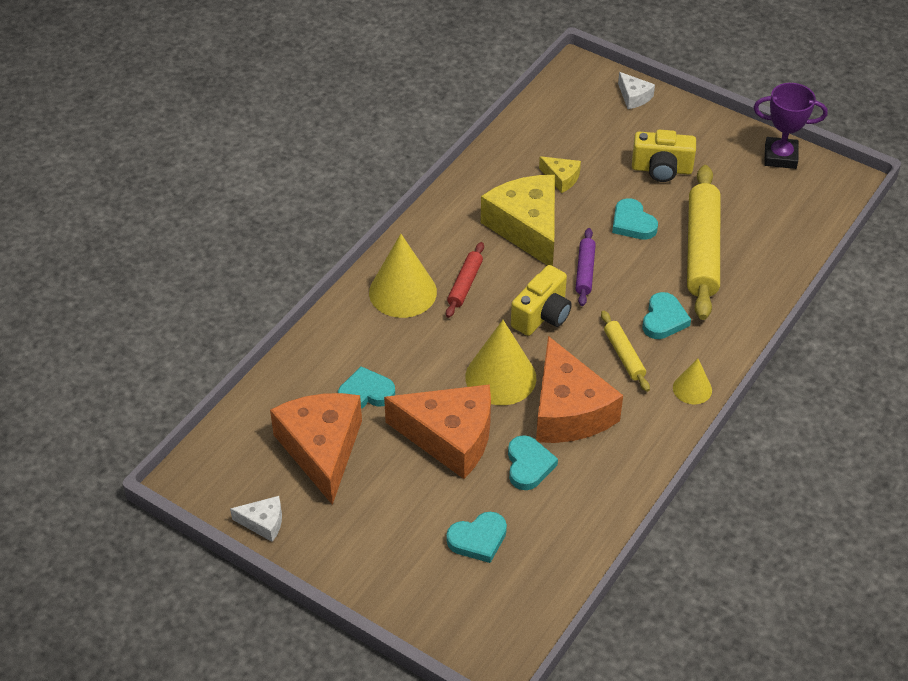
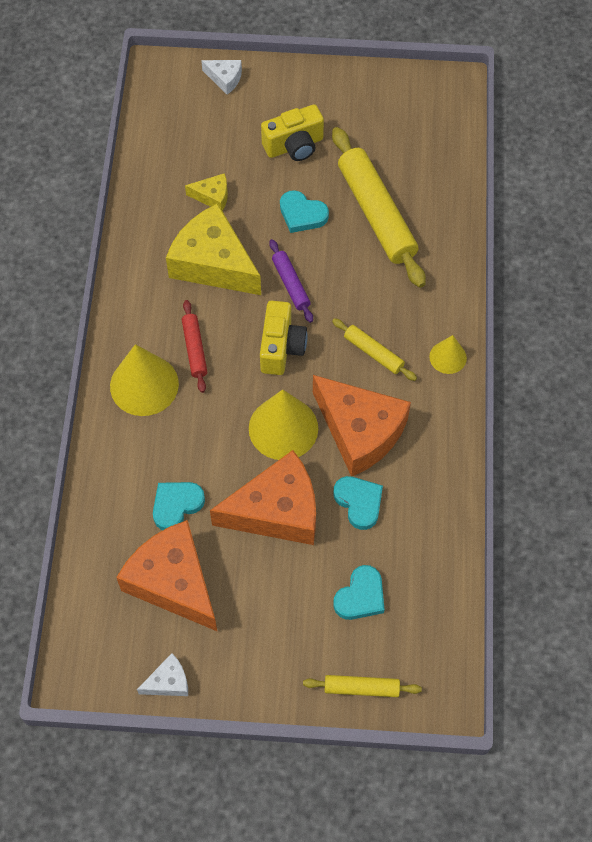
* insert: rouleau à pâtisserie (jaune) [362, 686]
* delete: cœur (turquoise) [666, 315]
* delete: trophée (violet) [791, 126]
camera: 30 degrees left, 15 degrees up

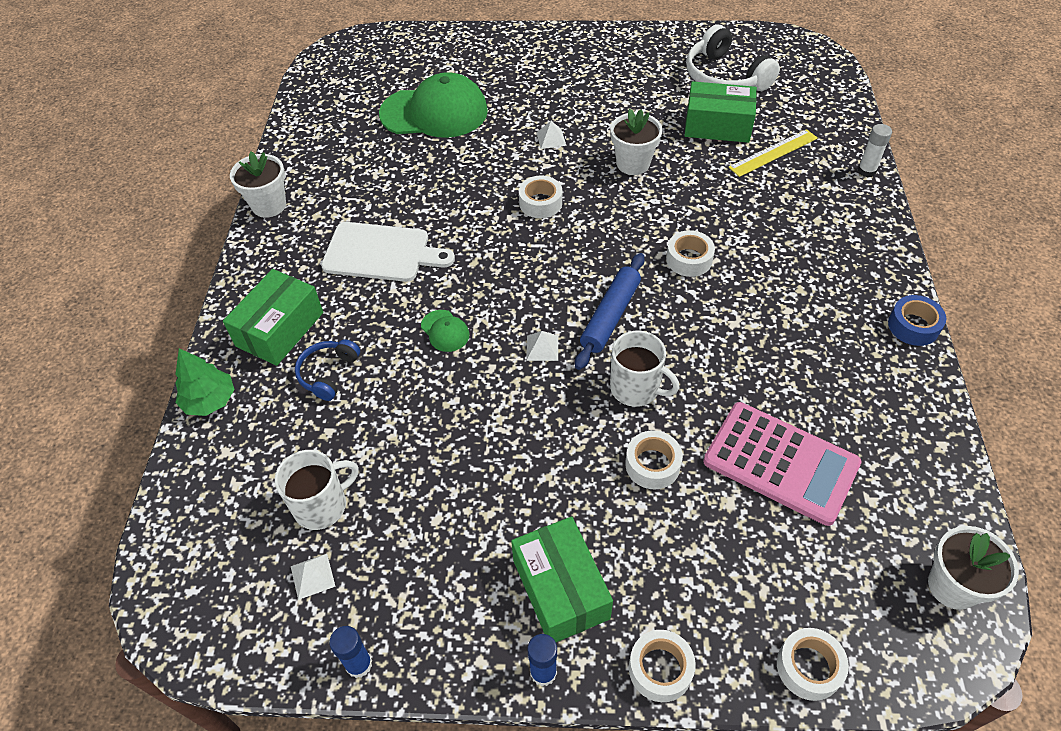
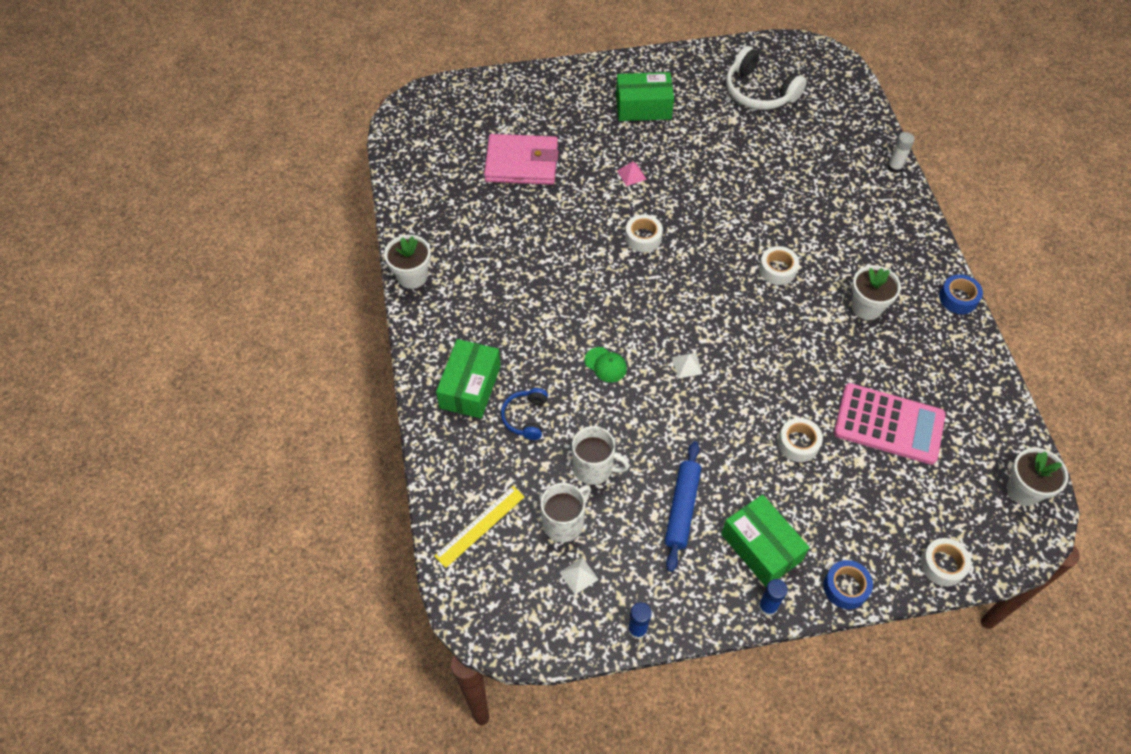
* move: règle (jaune) [773, 153] to [479, 527]
* replace: casquette (vert) [433, 105] to portefeuille (rose) [521, 159]
* move: tasse (blanc) [644, 369] to [600, 455]
* move: boîte (vert) [720, 112] to [645, 96]
* recolor: pyramide (blanc) [551, 135] to pyramide (rose) [632, 174]
* move: rouleau à pâtisserie (bleu) [610, 311] to [683, 506]
* recolor: ruban adhésif (blanc) [662, 666] to ruban adhésif (bleu) [848, 584]
* move: pot de fleurs (blanc) [636, 142] to [876, 292]
* delete: arbre (vert) [205, 382]
* delete: planche à découper (blanc) [388, 252]
camera: 15 degrees left, 5 degrees up

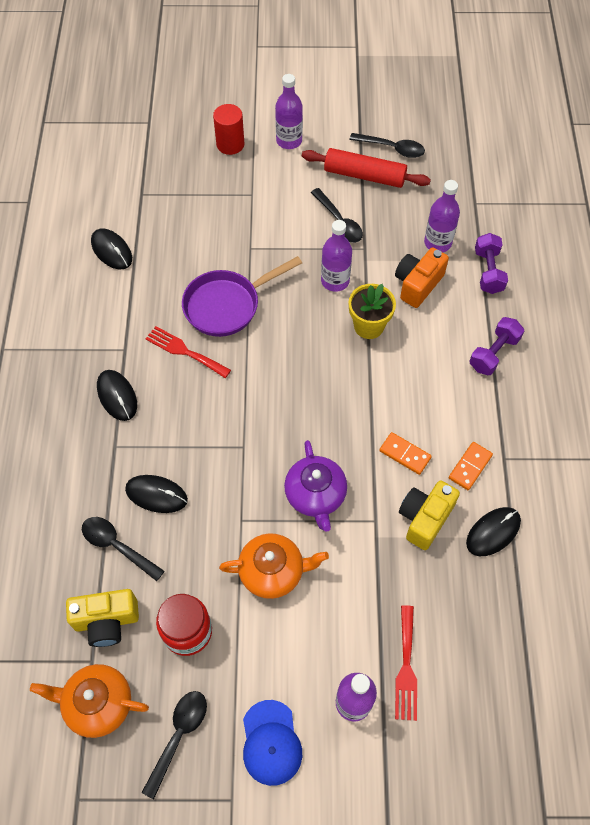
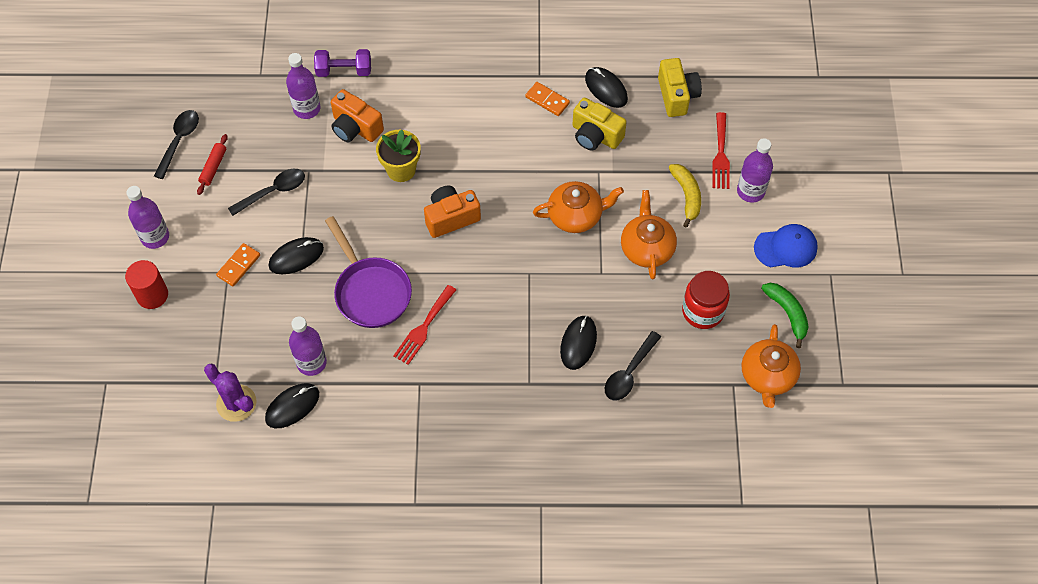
* resize: rouleau à pâtisserie (rouge) [366, 168] = [212, 164] x0.53
* insert: cactus (violet) [230, 392]
* move: domino (orange) [405, 453] to [238, 264]
* move: souris (noir) [117, 395] to [296, 255]
* move: bouteille (violet) [336, 256] to [308, 346]
* insert: appareil photo (orange) [452, 212]
* recolor: théière (violet) [315, 486] to théière (orange) [578, 207]
* move: appareil photo (jaune) [102, 618] to [680, 87]
* insert: banane (jaune) [684, 195]
* rotate: fourchette (rouge) [406, 663] = [721, 150] 90 degrees clockwise
* replace: cuillère (noir) [174, 745] to banane (vert) [784, 315]
* delete: haltère (violet) [497, 346]
camera: 90 degrees left, 0 degrees up

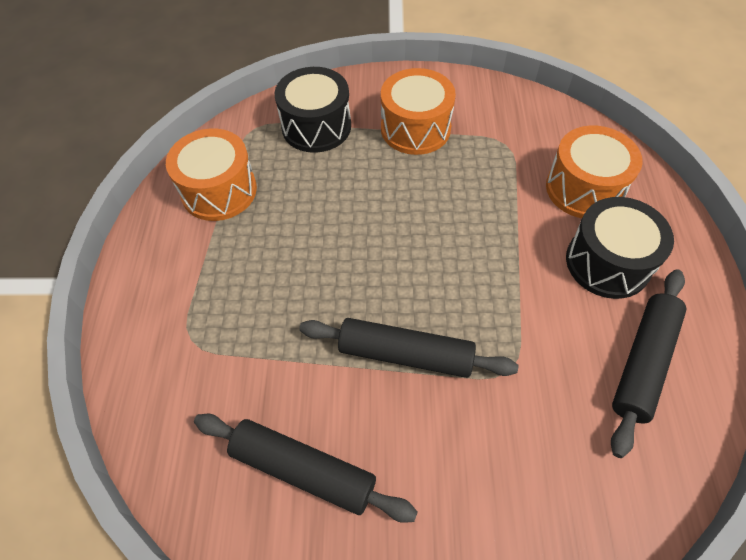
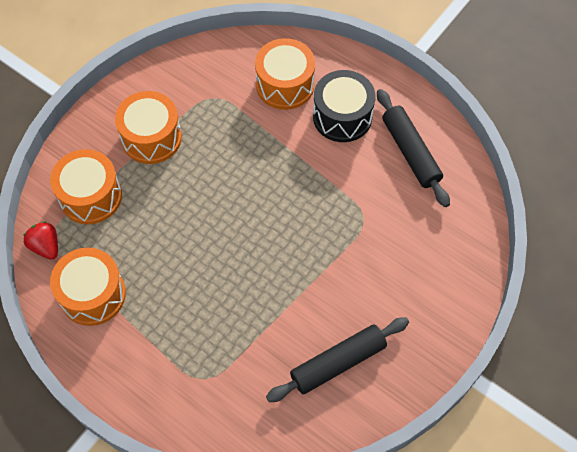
* insert: fraise (rouge) [40, 240]
* recolor: tambour (noir) [313, 110] to tambour (orange) [86, 186]
* delete: rouleau à pâtisserie (noir) [408, 348]
camera: 55 degrees left, 5 degrees up

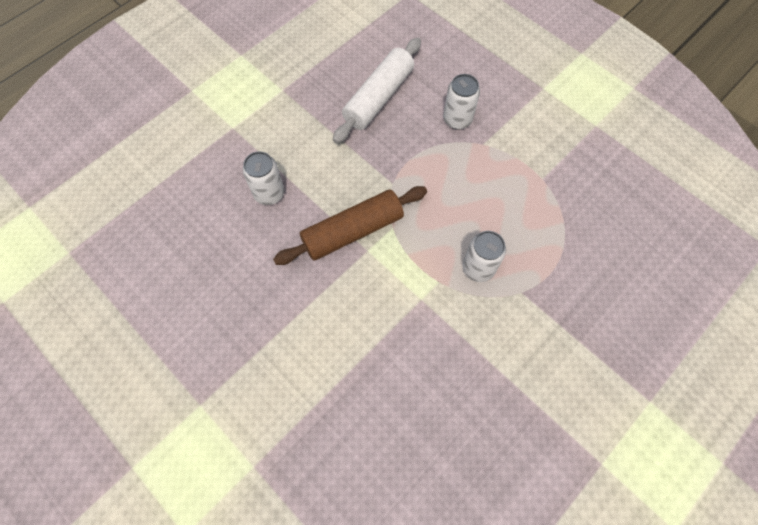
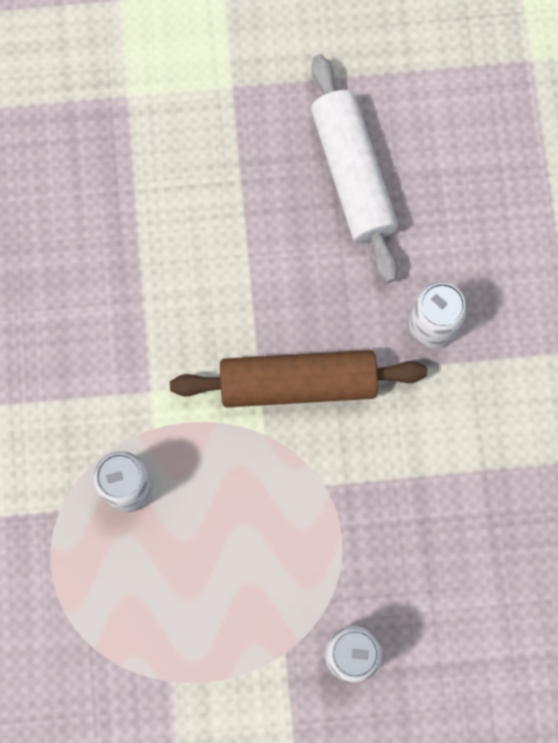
* rotate: rouleau à pâtisserie (marron) [350, 225] = [298, 378] 75 degrees clockwise
* move: rouleau à pâtisserie (blanc) [377, 91] to [354, 168]
camera: 130 degrees right, 10 degrees up

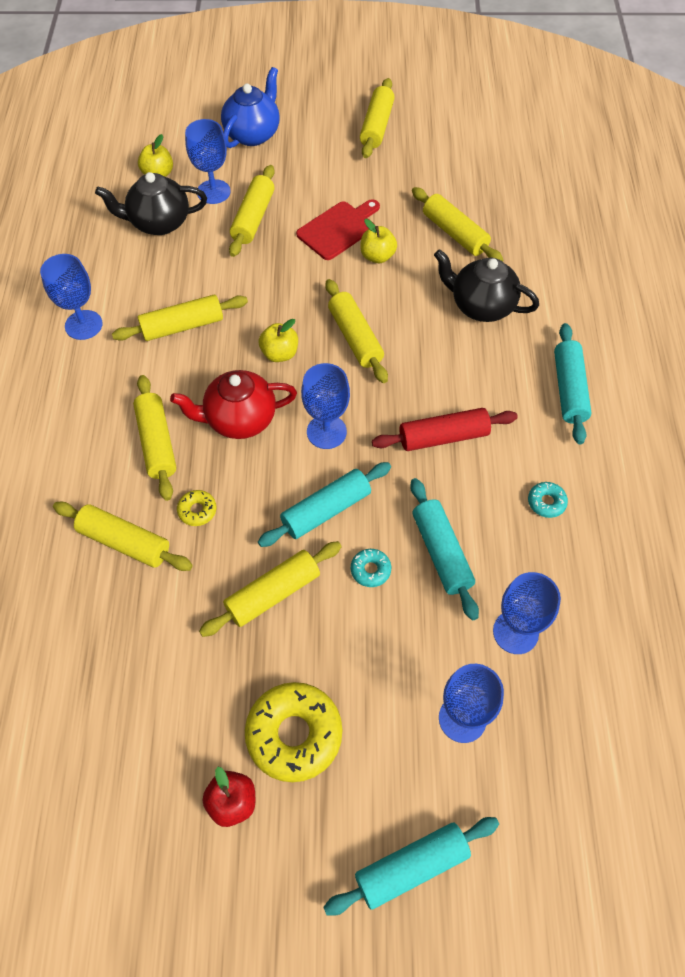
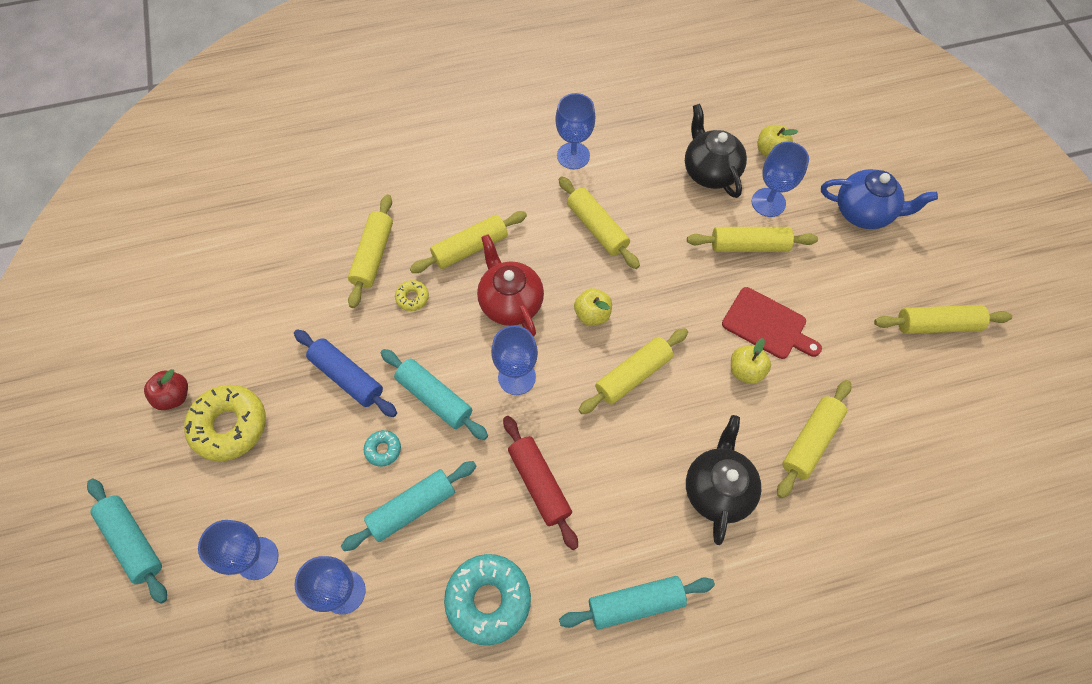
* recolor: rouleau à pâtisserie (jaune) [270, 589] to rouleau à pâtisserie (bleu) [345, 373]
* resize: beignet (turquoise) [548, 500] = [487, 599] x2.15
camera: 75 degrees right, 5 degrees up

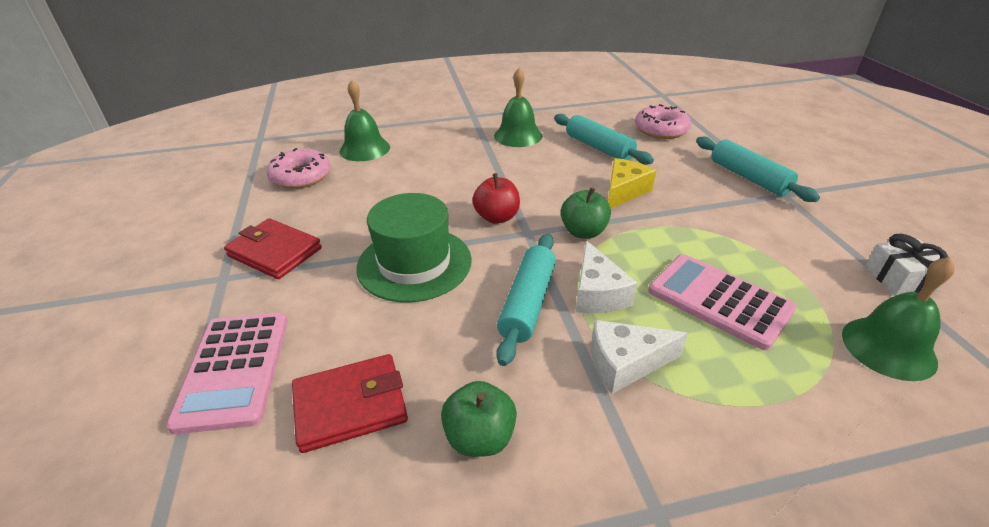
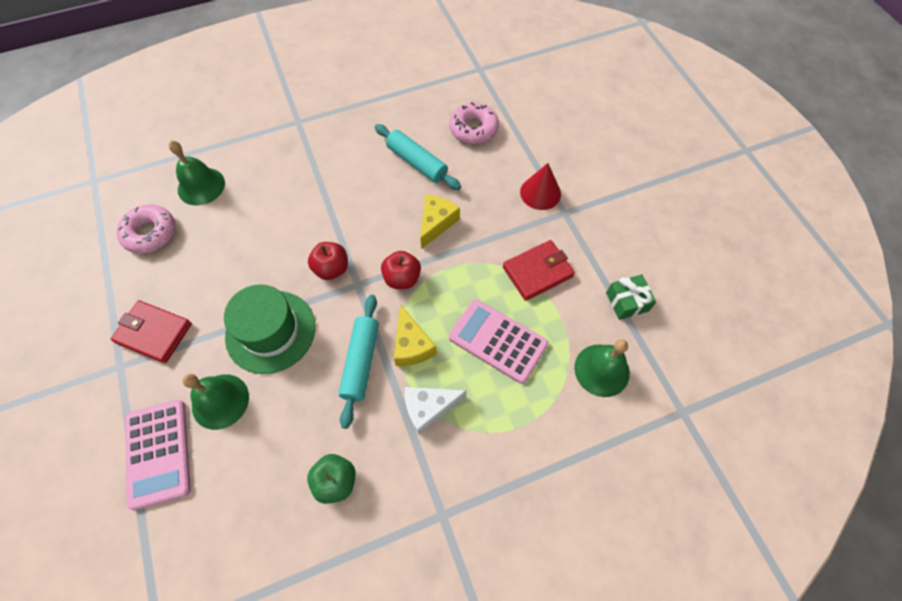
* move: cloche (vert) [518, 107] to [215, 402]
* recolor: pomme (vert) [586, 213] to pomme (rouge) [401, 270]
* recolor: fromage (blanc) [606, 276] to fromage (jaune) [415, 335]
* move: portefeuille (rouge) [350, 403] to [539, 270]
* replace: rouleau à pâtisserie (turquoise) [758, 169] to cône (rouge) [540, 186]
* recolor: cadeau (blanc) [906, 265] to cadeau (vert) [631, 297]
camera: 10 degrees left, 25 degrees up

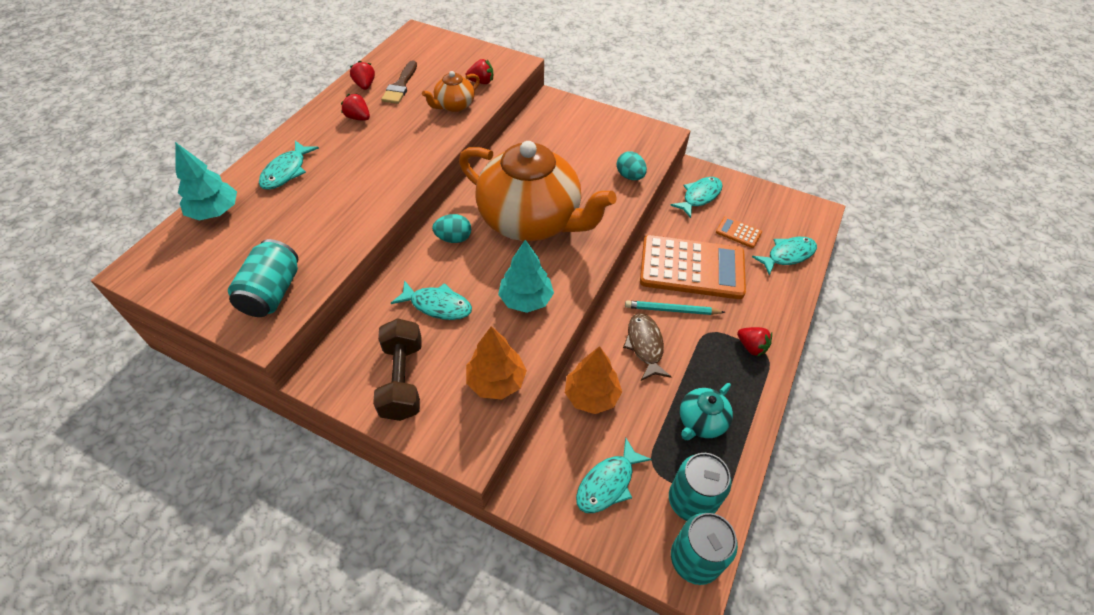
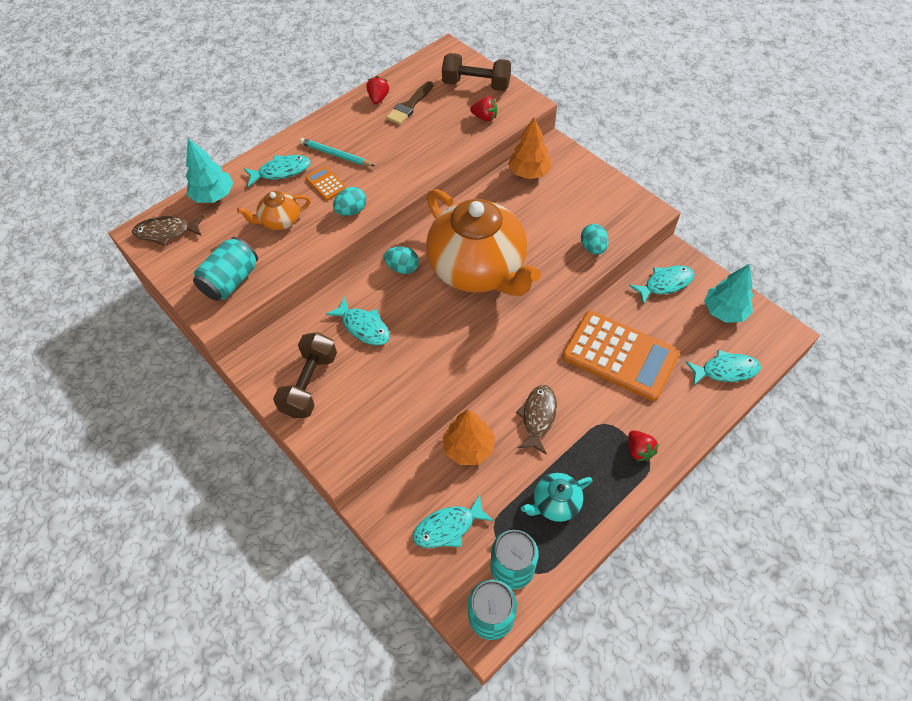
* insert: poisson (marron) [168, 230]
* move: théière (orange) [451, 91] to [274, 210]
* rotate: poisson (turquoise) [289, 165] = [277, 171] 150 degrees counterclockwise
* move: crayon (turquoise) [675, 307] to [337, 152]
* move: calculatrice (orange) [739, 232] to [326, 183]
* insert: œuf (turquoise) [349, 201]
* insert: haltère (marron) [476, 72]
* move: arbre (orange) [496, 362] to [530, 148]
* move: arbre (turquoise) [526, 276] to [728, 293]
* delete: fraise (rouge) [355, 107]
camera: 25 degrees right, 5 degrees up

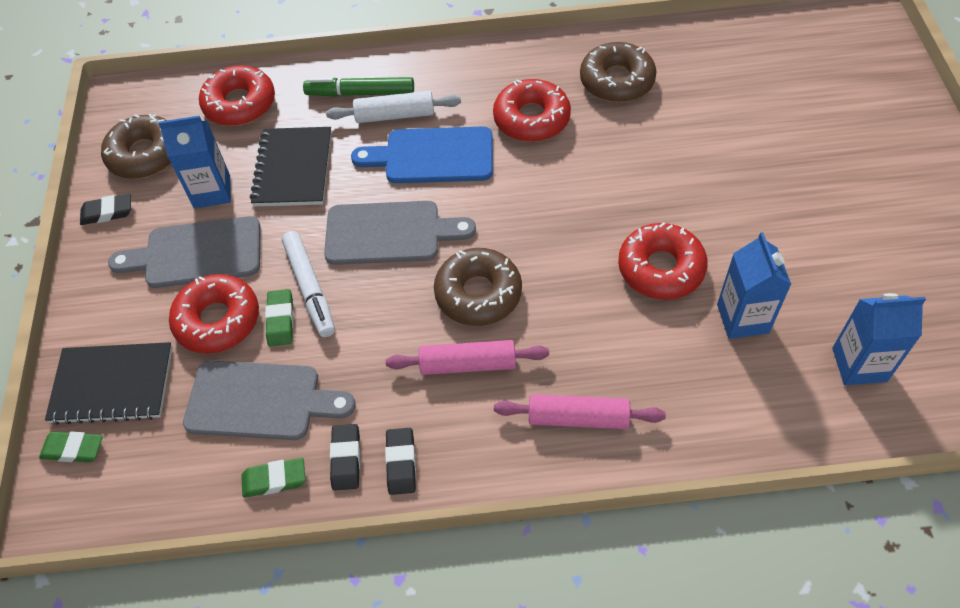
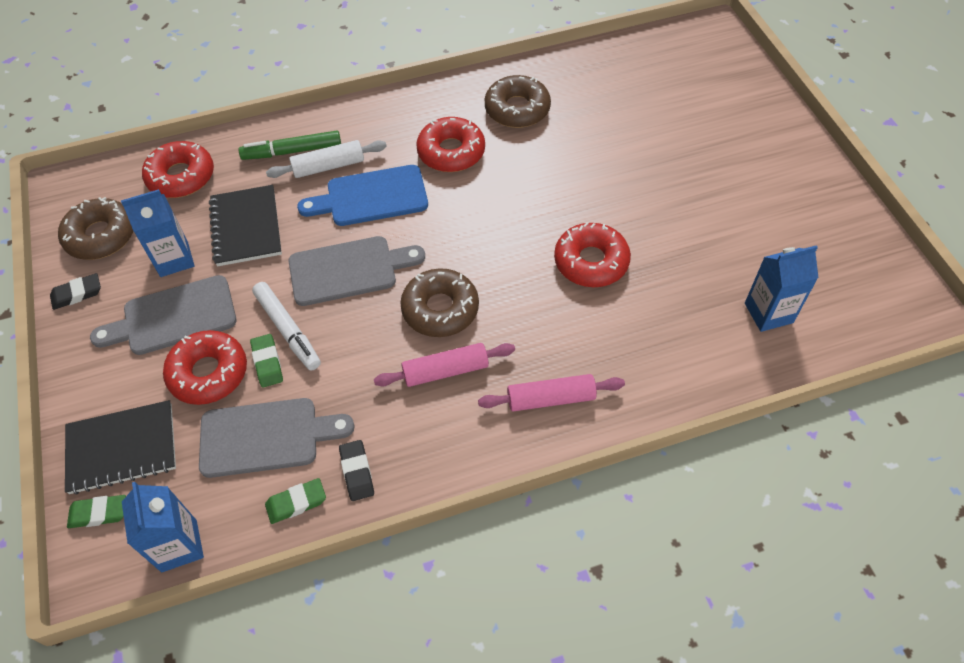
* move: brique de lait (bleu) [754, 285] to [163, 527]
* delete: gomme (noir) [400, 461]
camera: 15 degrees left, 0 degrees up

